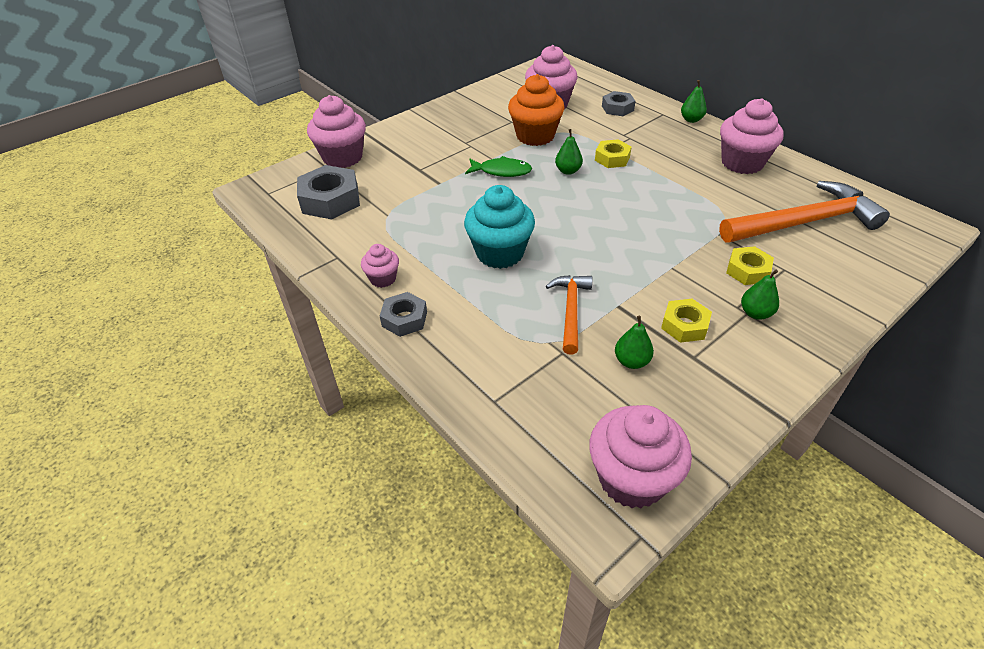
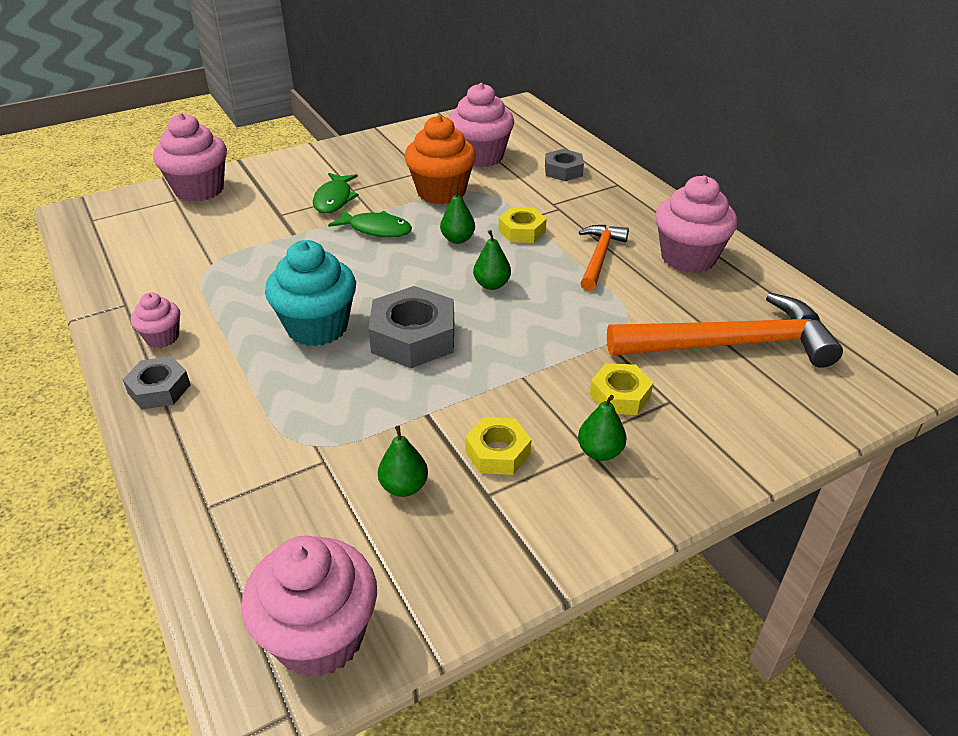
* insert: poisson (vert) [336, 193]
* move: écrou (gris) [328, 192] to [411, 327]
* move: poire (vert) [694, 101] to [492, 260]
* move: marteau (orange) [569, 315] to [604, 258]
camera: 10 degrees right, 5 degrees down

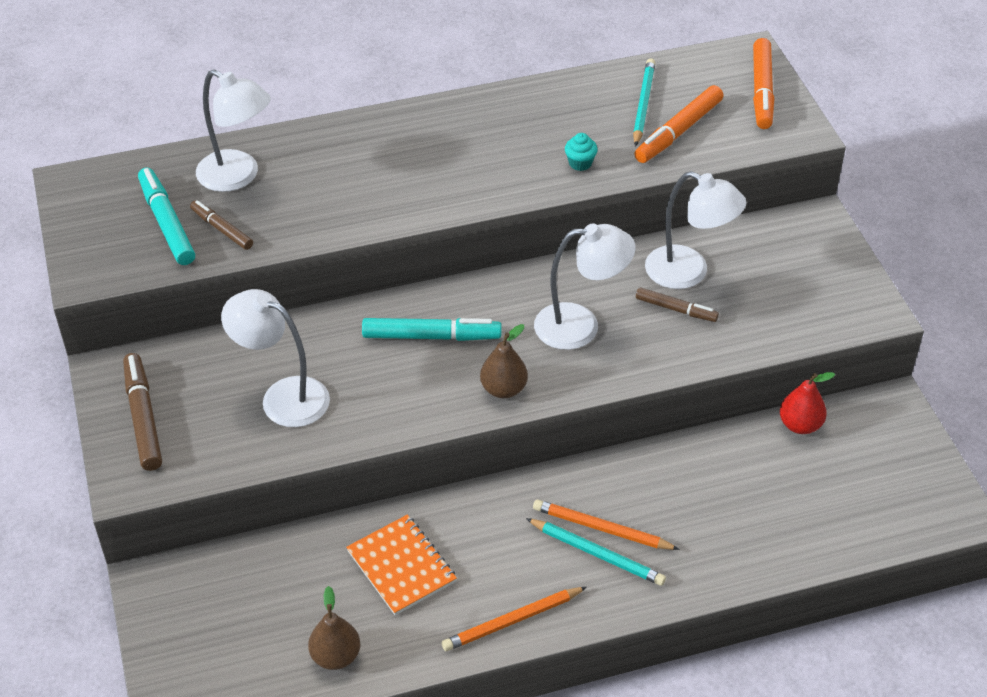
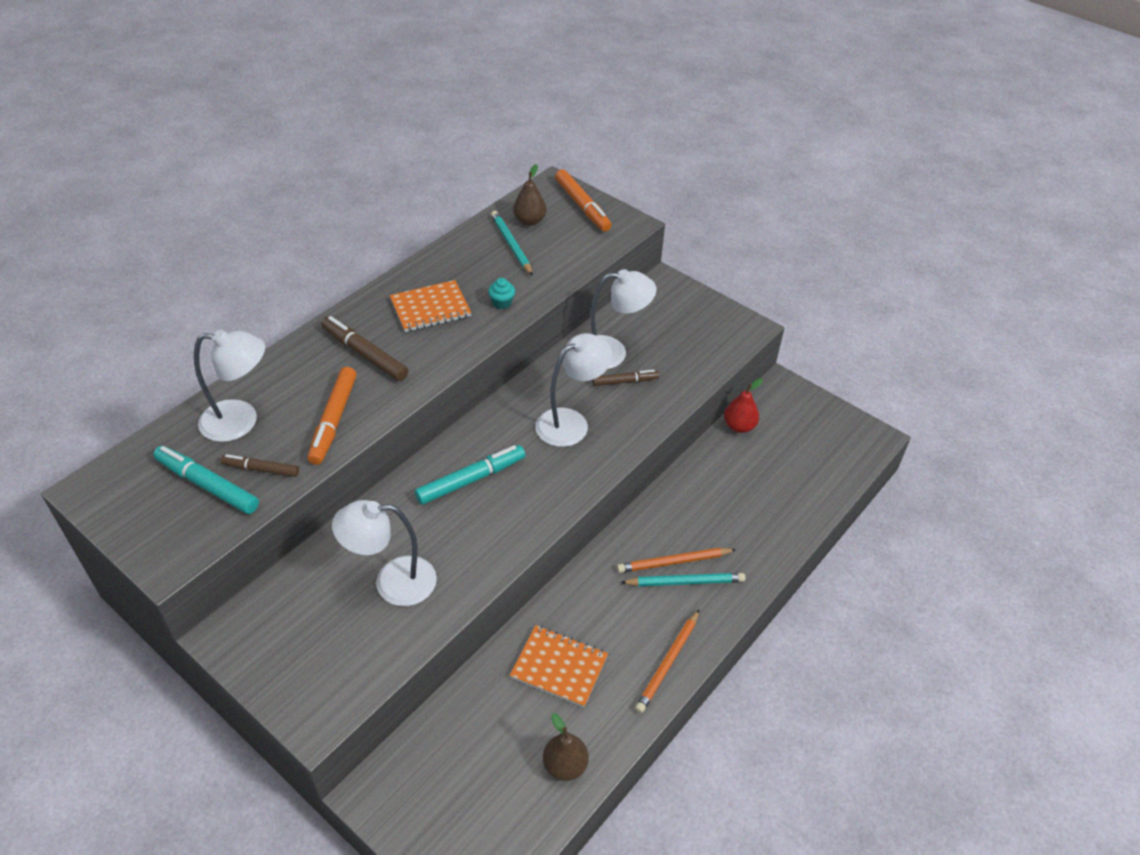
* move: feutre (orange) [678, 124] to [332, 416]
* move: feutre (marron) [142, 412] to [365, 348]
* insert: carnet (orange) [431, 306]
* move: poire (marron) [504, 361] to [529, 195]
camera: 35 degrees left, 0 degrees up

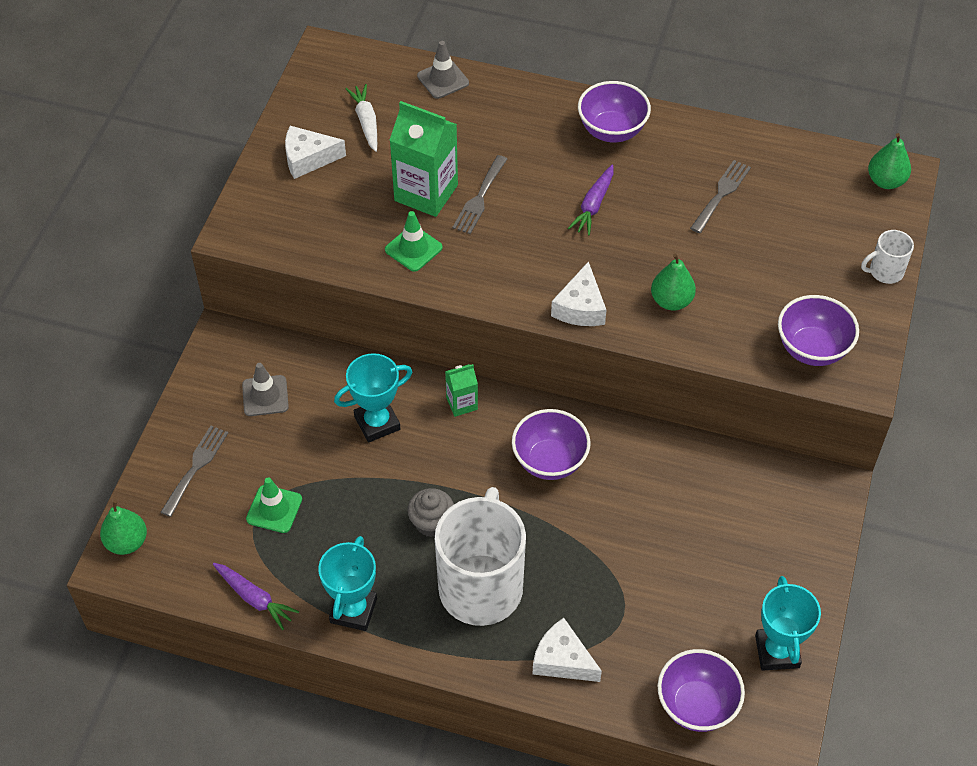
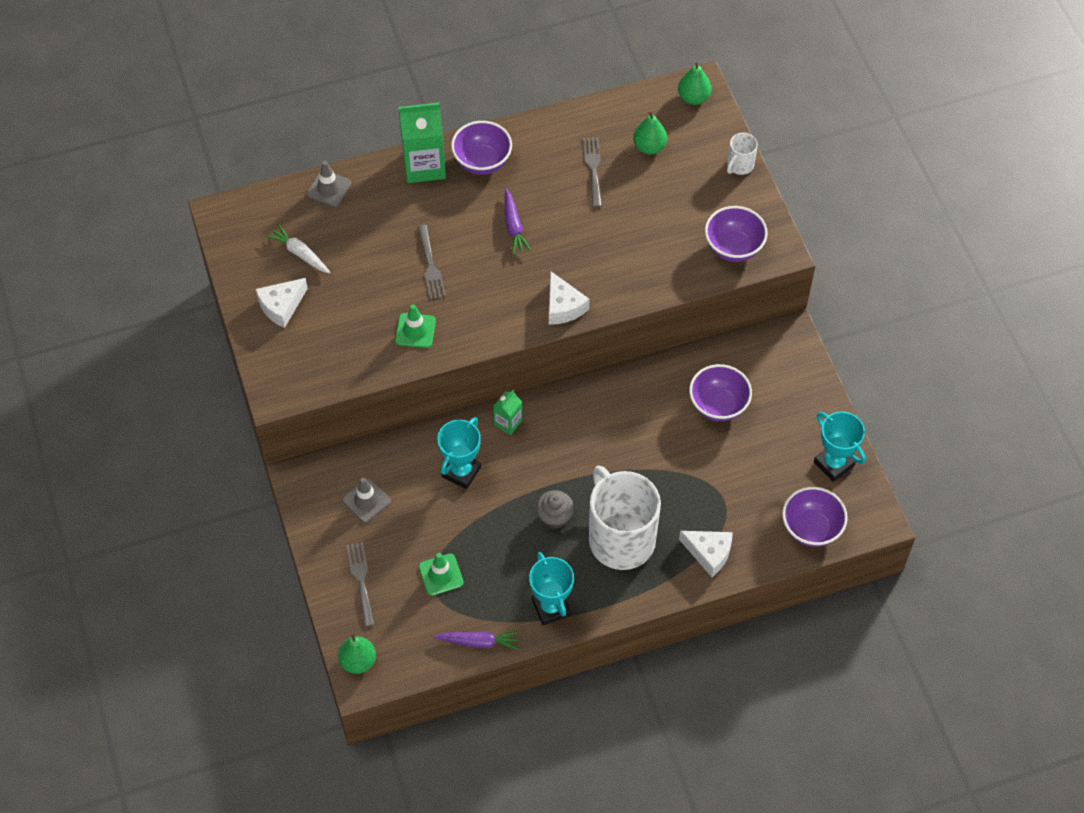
* move: brique de lait (vert) [423, 159] to [422, 143]
* move: poire (vert) [673, 281] to [650, 133]
* rotate: fromage (blanc) [567, 650] = [706, 554] 150 degrees counterclockwise
* move: bol (violet) [551, 444] to [720, 393]
camera: 35 degrees left, 5 degrees up

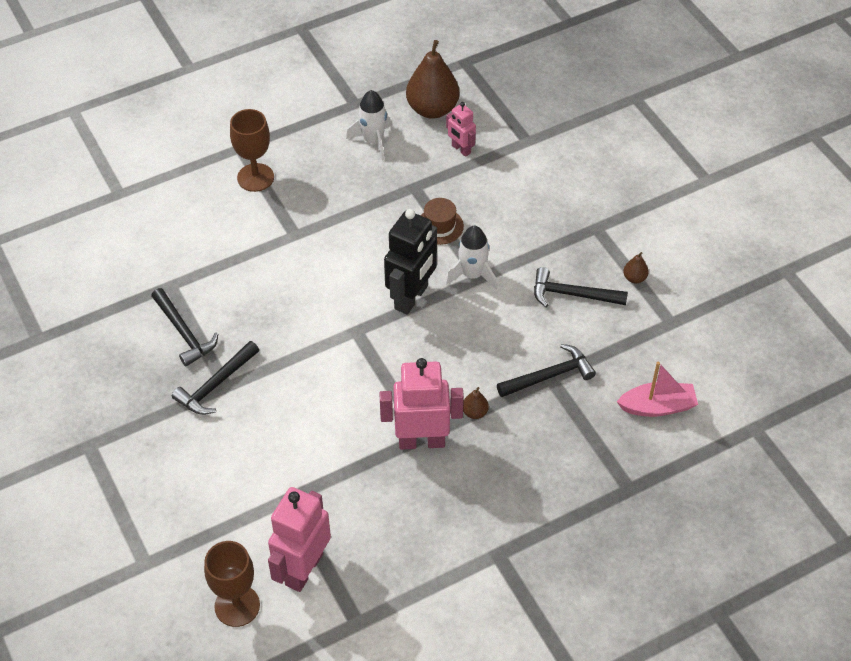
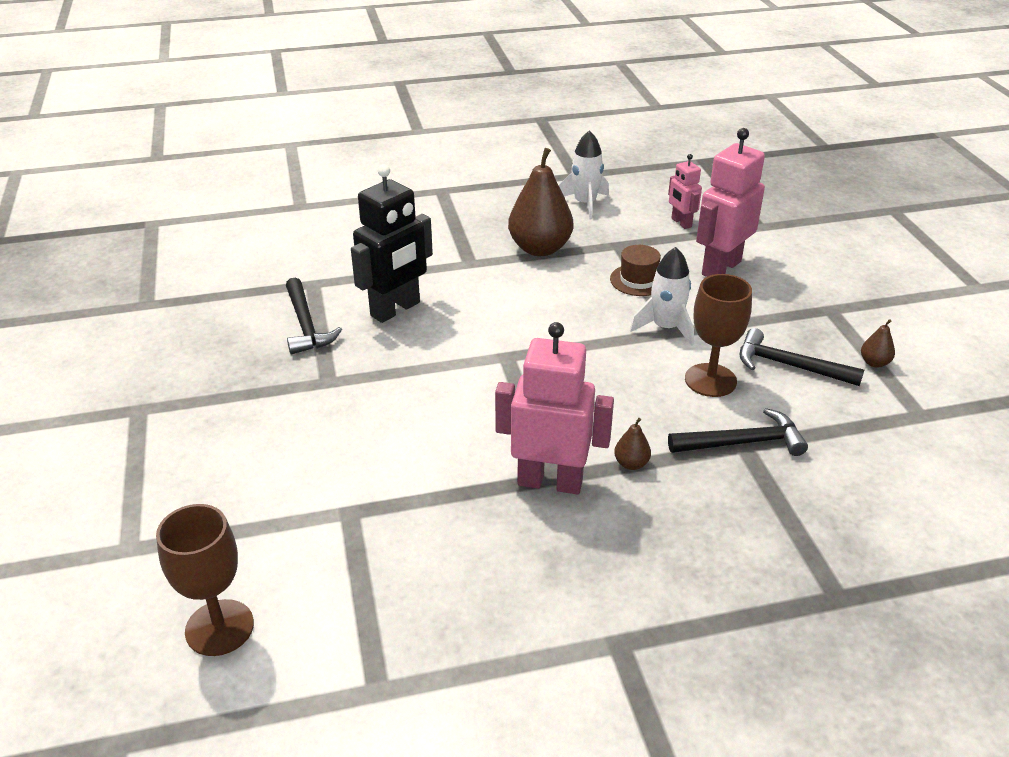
* move: robot (noir) [410, 261] to [392, 243]
* move: poire (marron) [432, 79] to [540, 202]
* move: verre à pied (marron) [252, 150] to [718, 335]
* move: robot (rose) [299, 539] to [730, 202]
* delete: marteau (noir) [215, 378]
* delete: bateau (rose) [657, 389]
camera: 15 degrees right, 15 degrees down

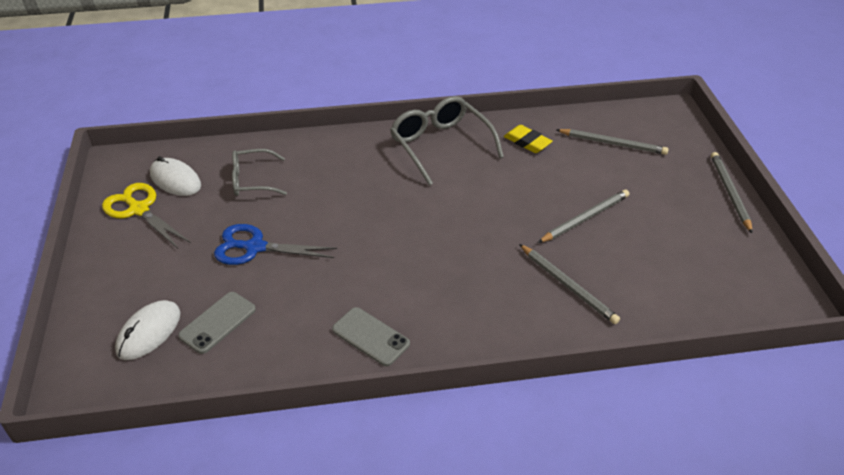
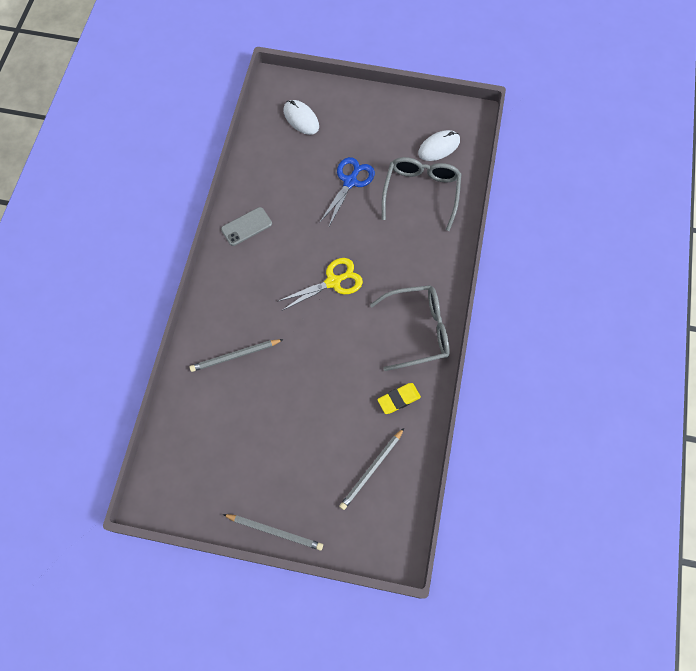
* move: ciseaux (jaune) [146, 216] to [320, 284]
* resize: lunettes (gris) [259, 172] = [421, 194] x1.58
* delete: téléphone (gris) [217, 323]
* delete: crayon (gris) [583, 216]
camera: 110 degrees right, 25 degrees up

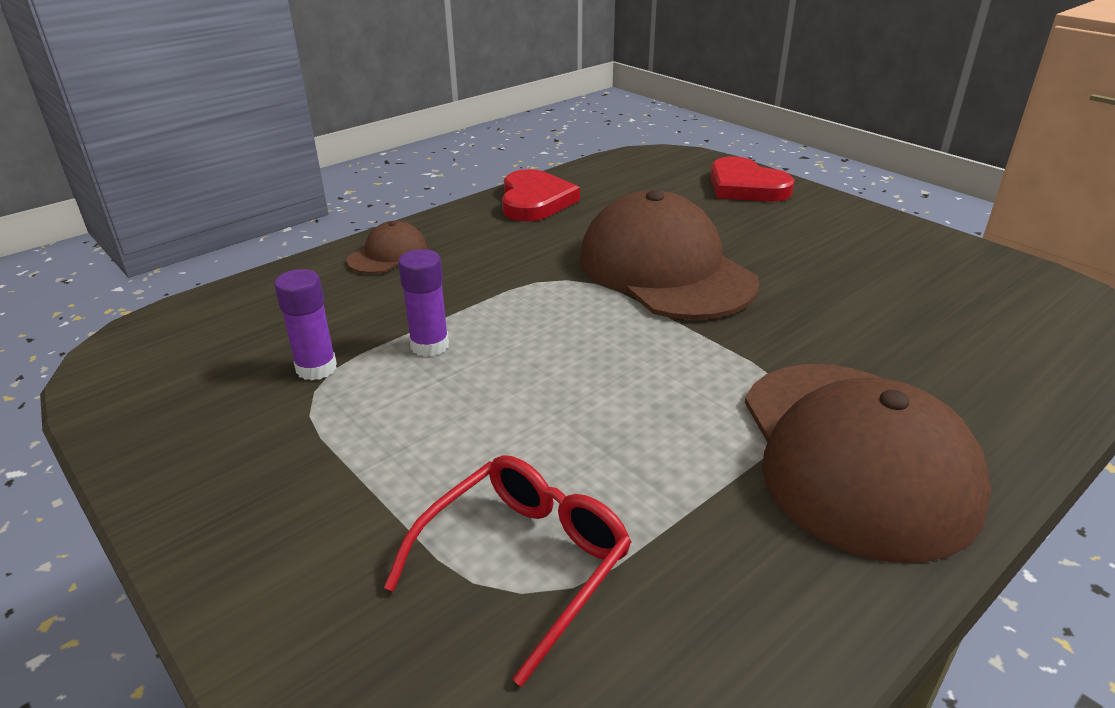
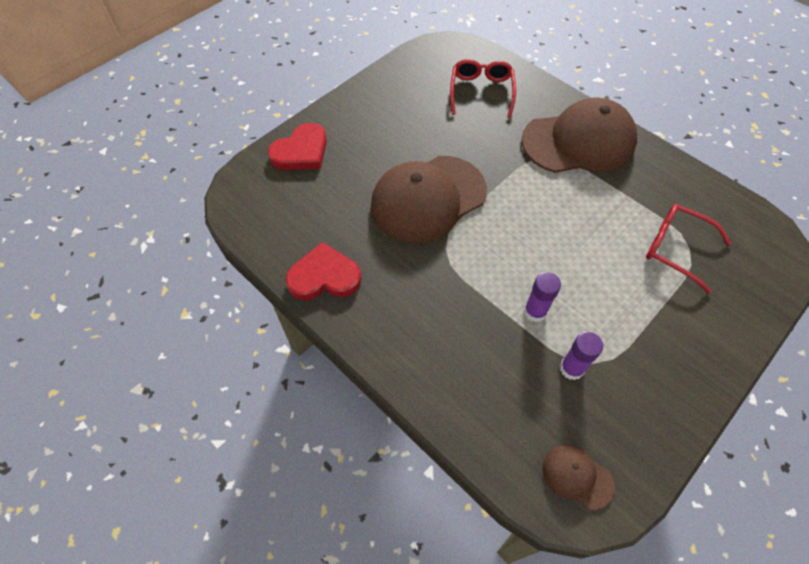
* insert: lunettes (rouge) [483, 88]
* move: casquette (marron) [387, 247] to [579, 477]
camera: 95 degrees left, 25 degrees up

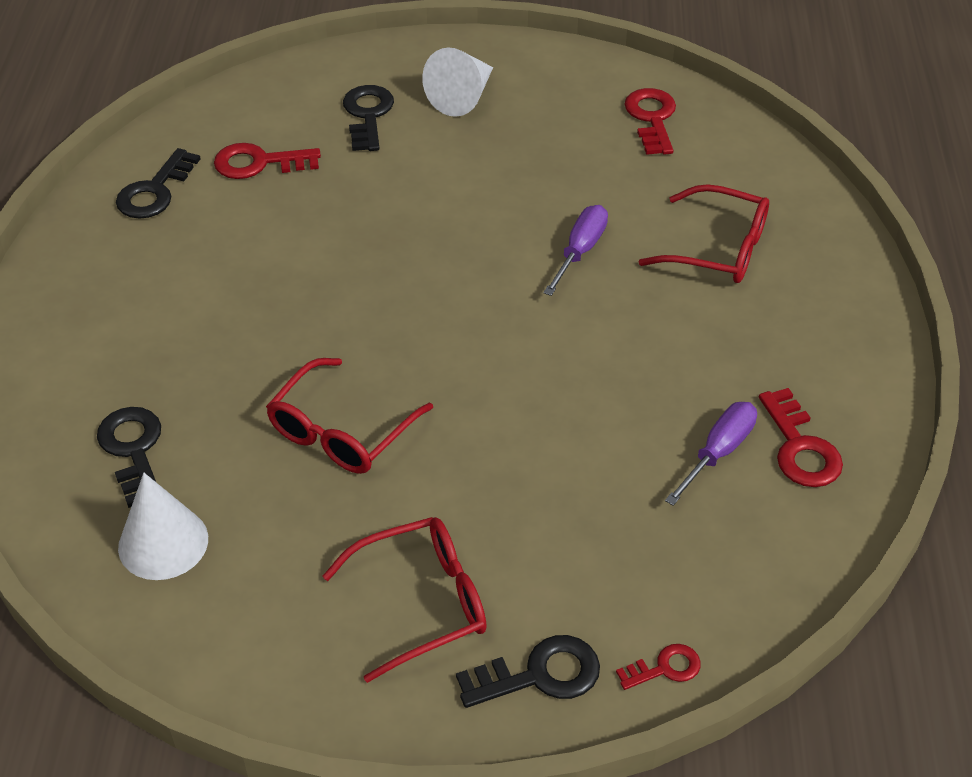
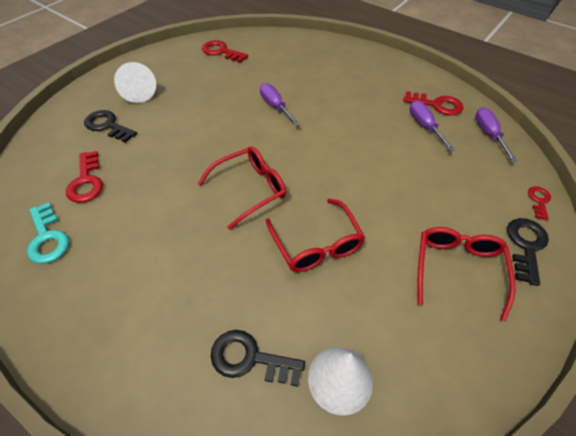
* recolor: clé (noir) [158, 183] to clé (turquoise) [48, 233]
* rotate: clé (rouge) [267, 161] = [84, 177] 45 degrees counterclockwise
* move: lunettes (rouge) [704, 233] to [242, 188]
* insert: tournevis (violet) [496, 134]
camera: 55 degrees left, 5 degrees up

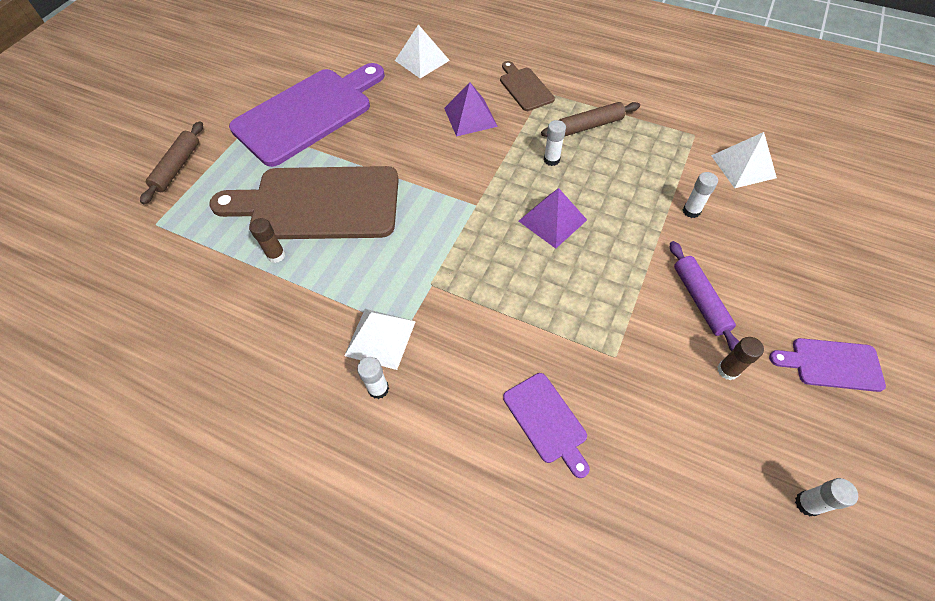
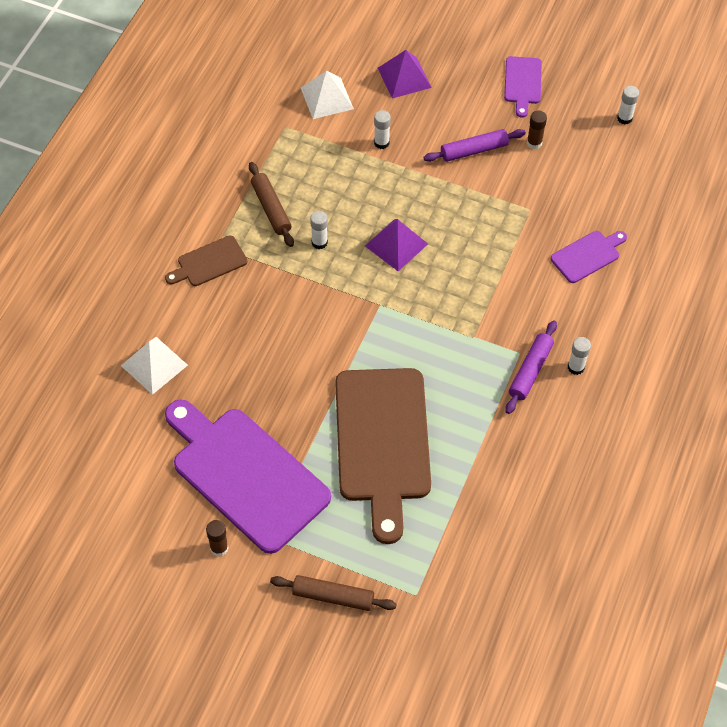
* move: bâton de colle (marron) [267, 240] to [217, 538]
* move: pyramide (violet) [471, 109] to [405, 74]
* replace: pyramide (blanc) [380, 339] to rouleau à pâtisserie (violet) [531, 367]
camera: 95 degrees left, 0 degrees up

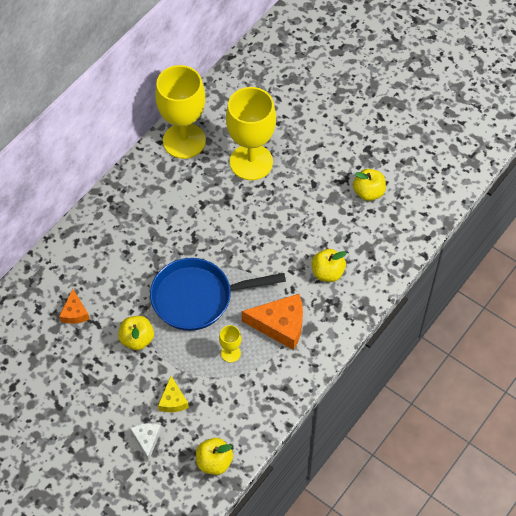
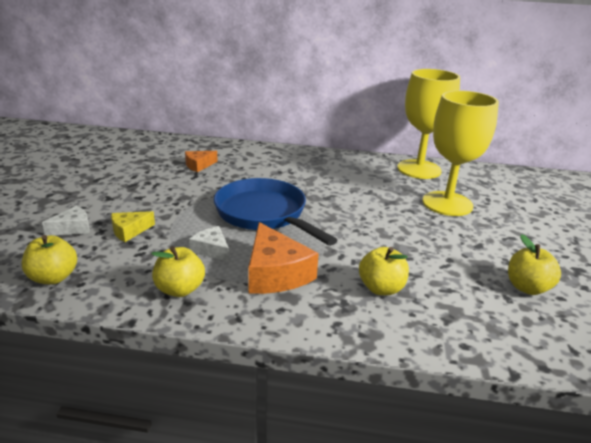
* move: pomme (jaune) [136, 333] to [178, 271]
* replace: verre à pied (jaune) [230, 344] to fromage (blanc) [209, 244]
camera: 60 degrees right, 30 degrees down

